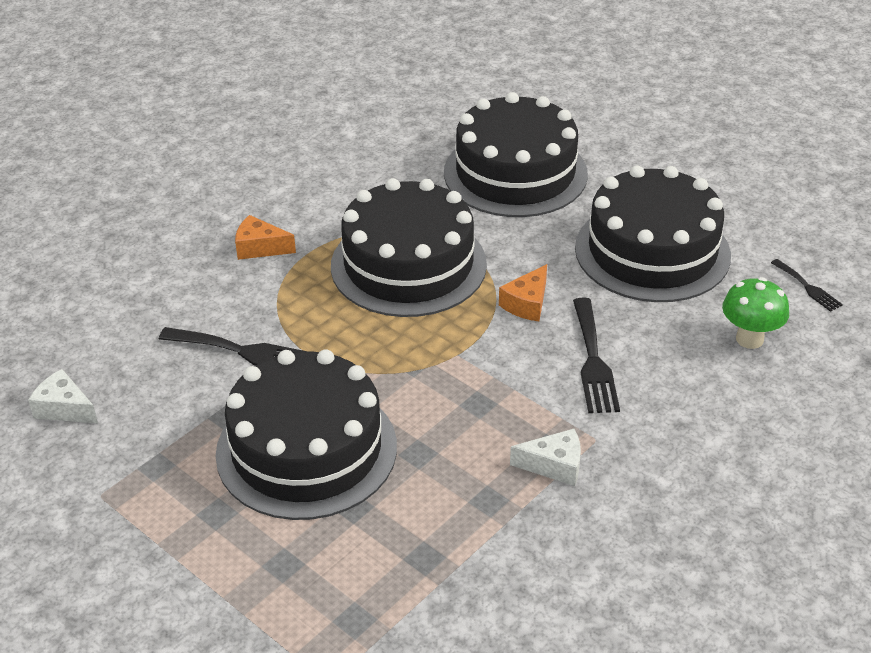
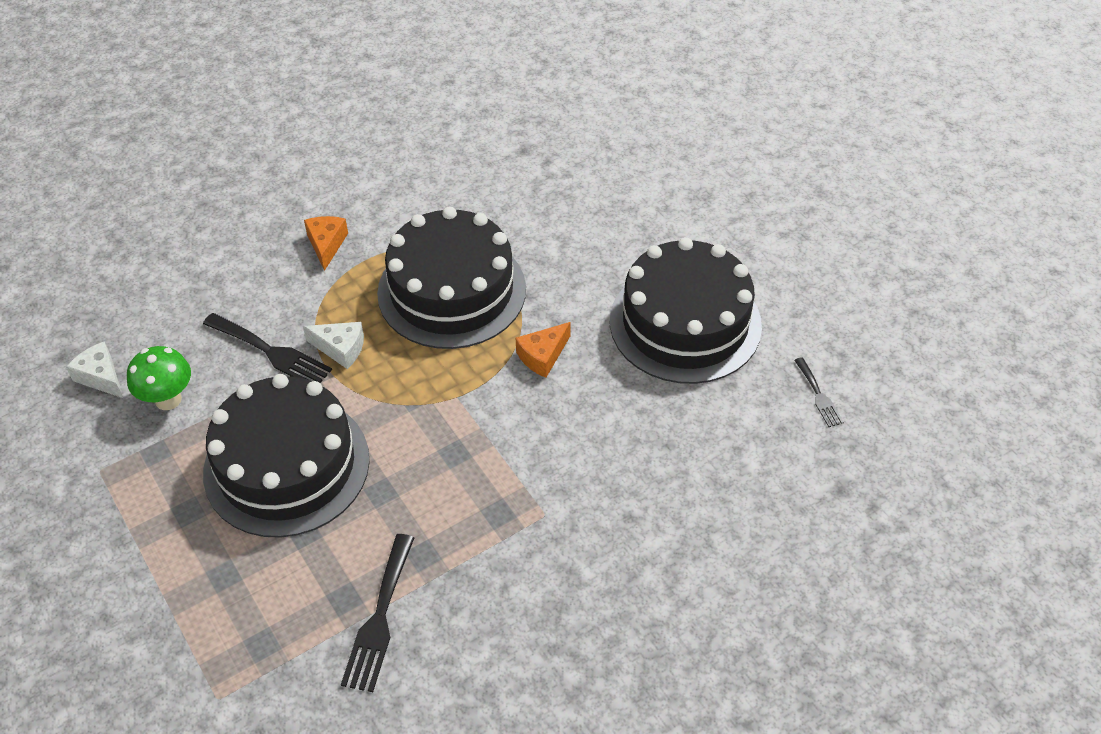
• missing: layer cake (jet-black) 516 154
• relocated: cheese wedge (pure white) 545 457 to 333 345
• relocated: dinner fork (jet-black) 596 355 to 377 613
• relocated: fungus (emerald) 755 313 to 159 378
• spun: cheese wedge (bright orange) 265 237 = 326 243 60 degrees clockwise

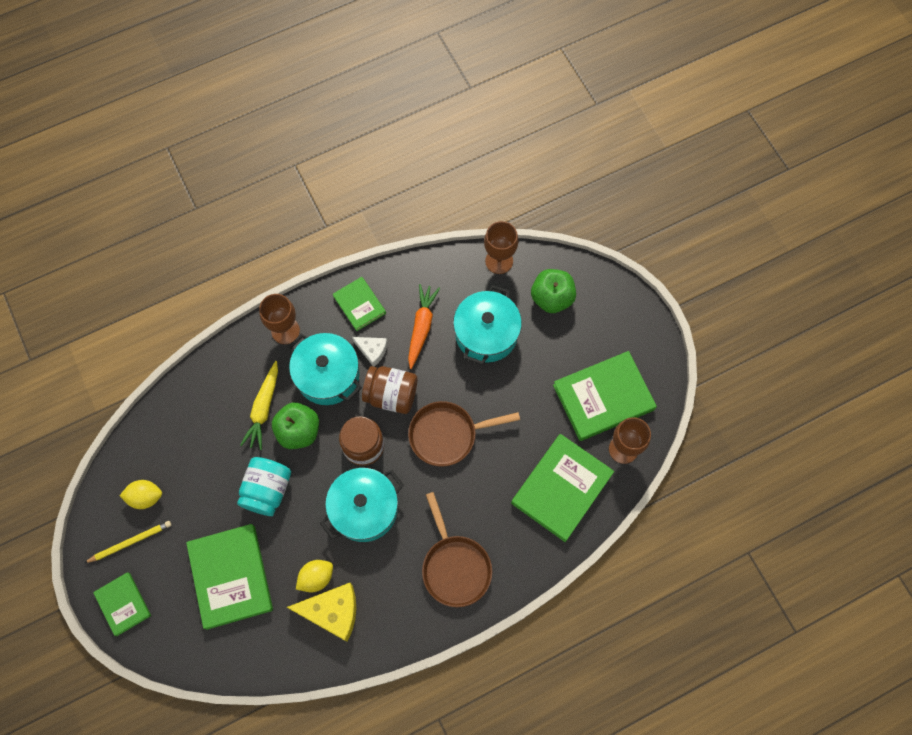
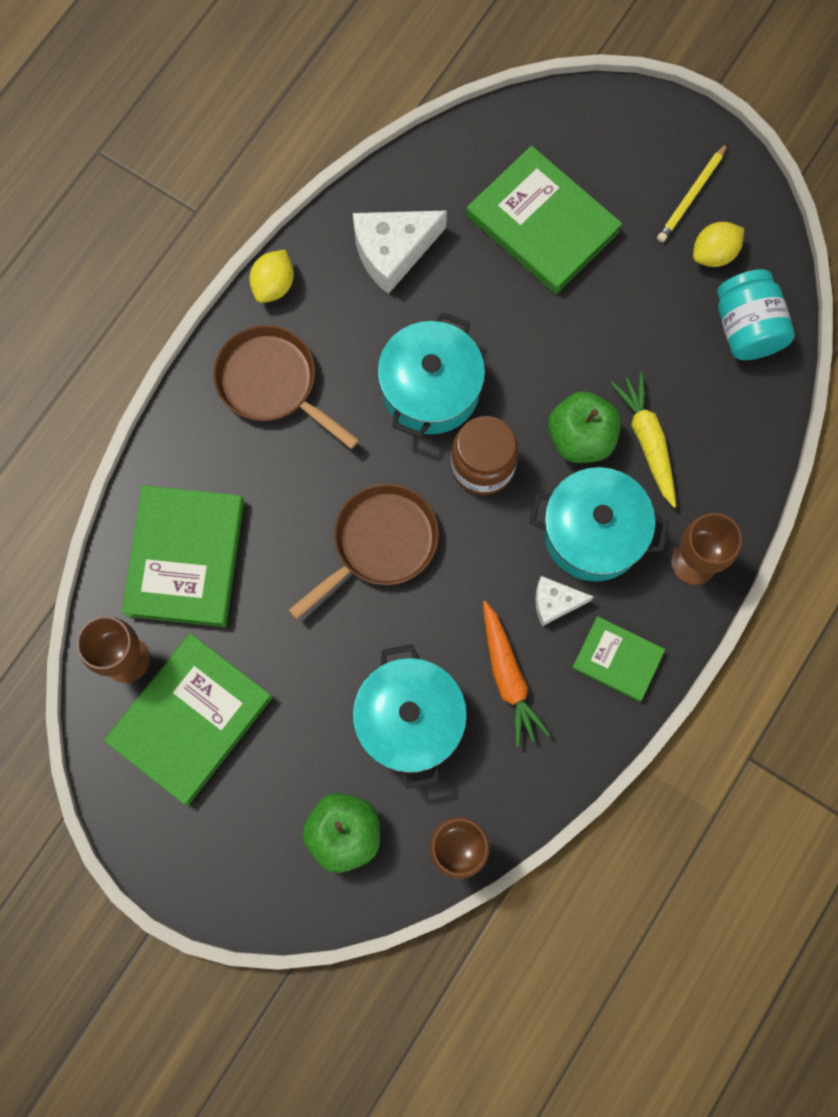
• missing: hardback (emerald) 122 604
• missing: preserve jar (brown) 389 390
• relocated: preserve jar (turquoise) 264 486 to 756 314
• relocated: toy lemon (bright yellow) 314 576 to 271 276
• colour: cheese wedge (bright yellow) 321 612 to cheese wedge (pure white) 400 252

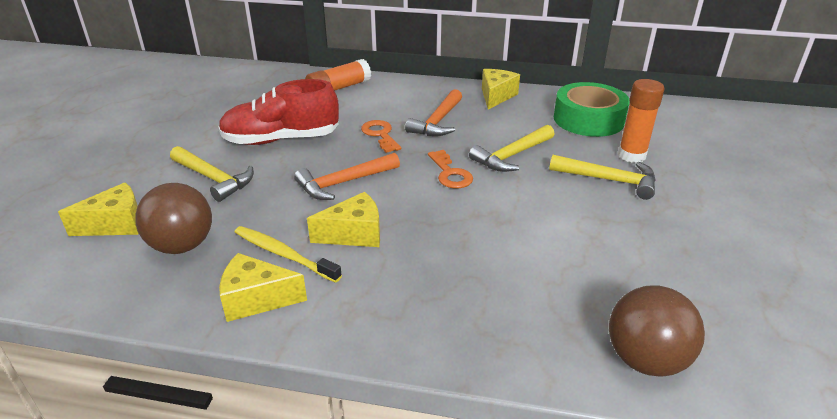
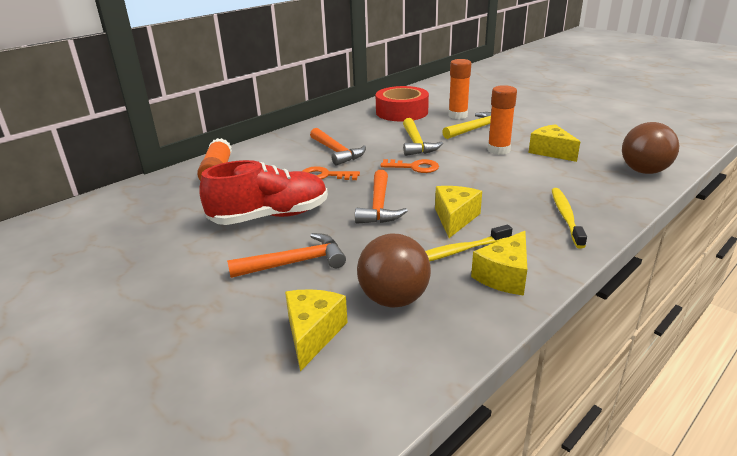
• appeared: glue (bright orange) 502 120
• appeared: dental brush (bright yellow) 569 218
• relocated: cheese wedge (bright yellow) 501 89 to 554 143
• colour: hammer (bright yellow) 212 174 to hammer (bright orange) 286 255
• colour: roll of tape (emerald) 592 109 to roll of tape (red) 402 103
• spun: lace-up shoe (red) 278 112 = 263 192 135 degrees counterclockwise

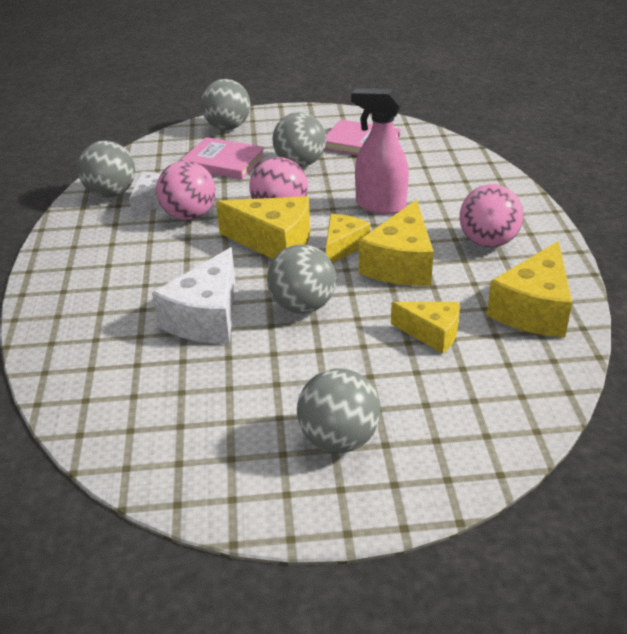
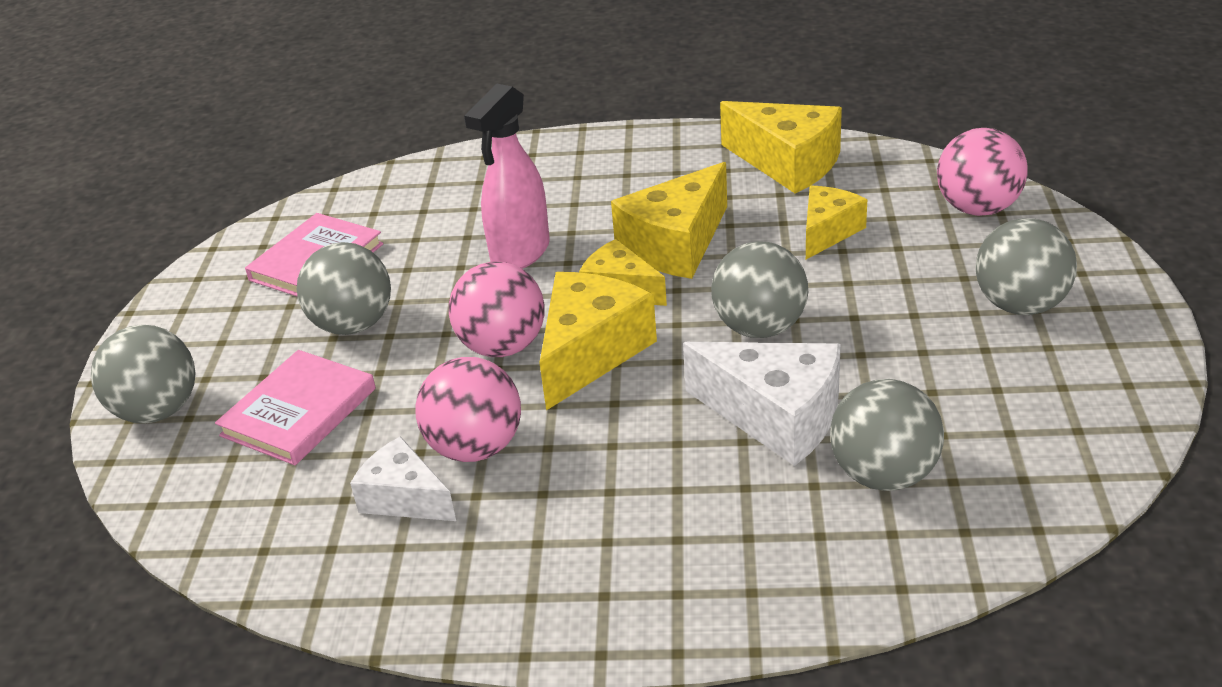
• relocated: play ball (ash-grey) 106 169 to 887 435
• relocated: play ball (pink) 492 215 to 982 172
• spun: cheese wedge (bright yellow) 396 243 = 669 220 105 degrees clockwise

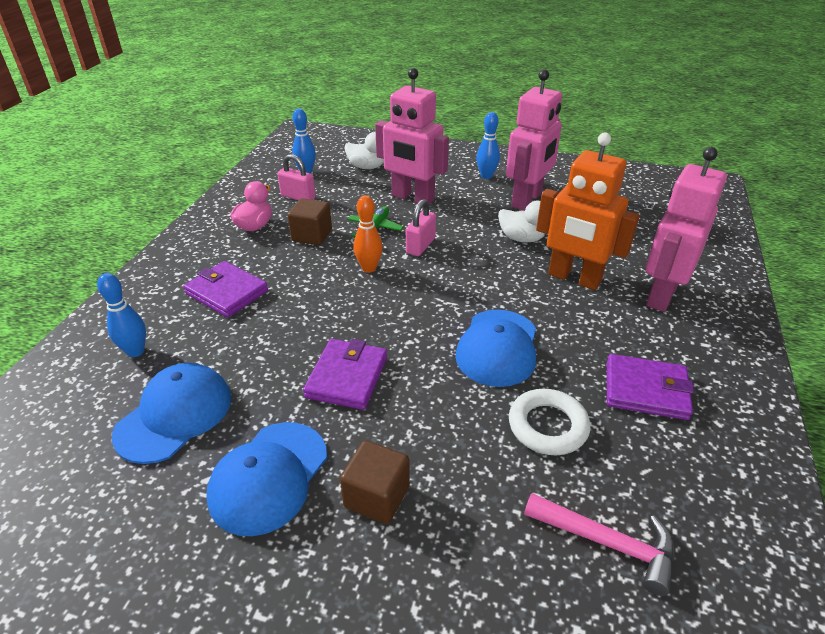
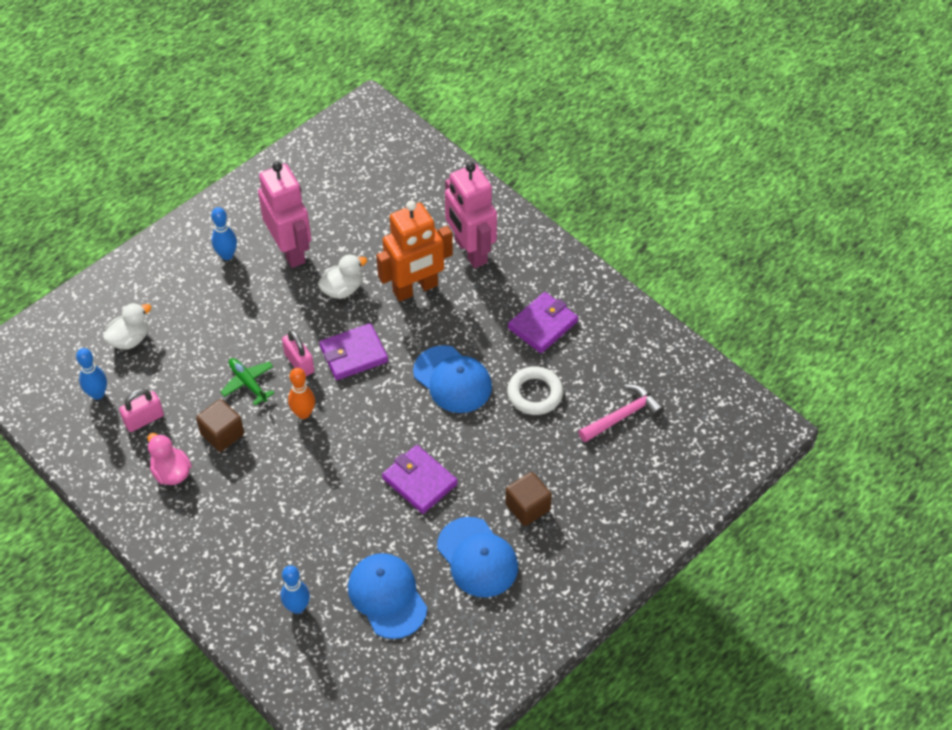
• missing: robot (pink) 412 136
• relocated: billfold (violet) 225 289 to 353 351

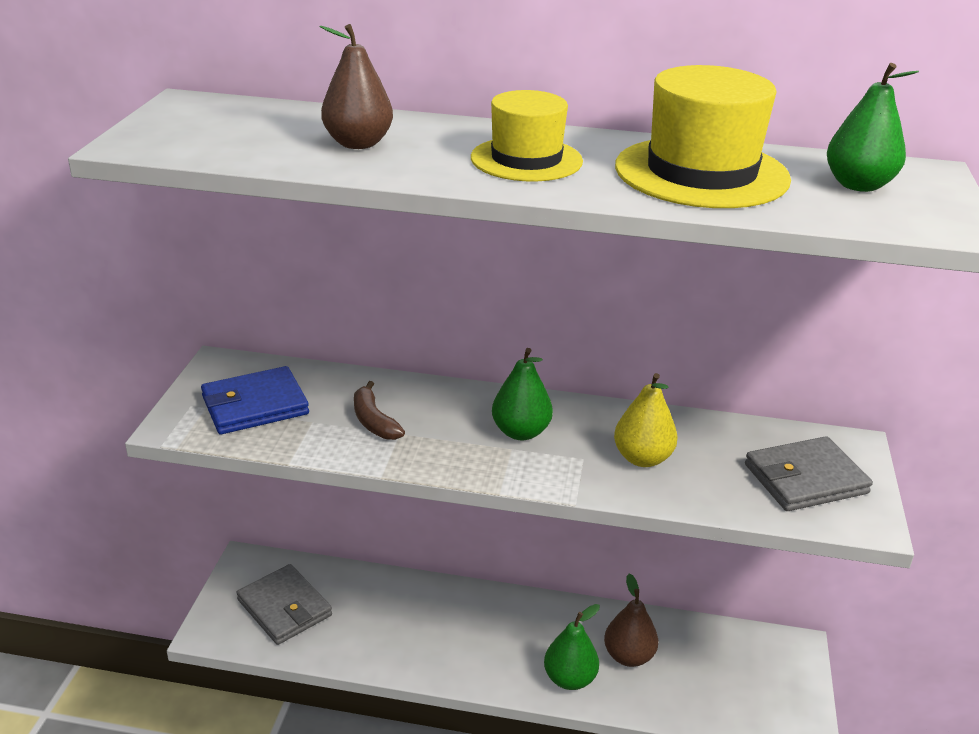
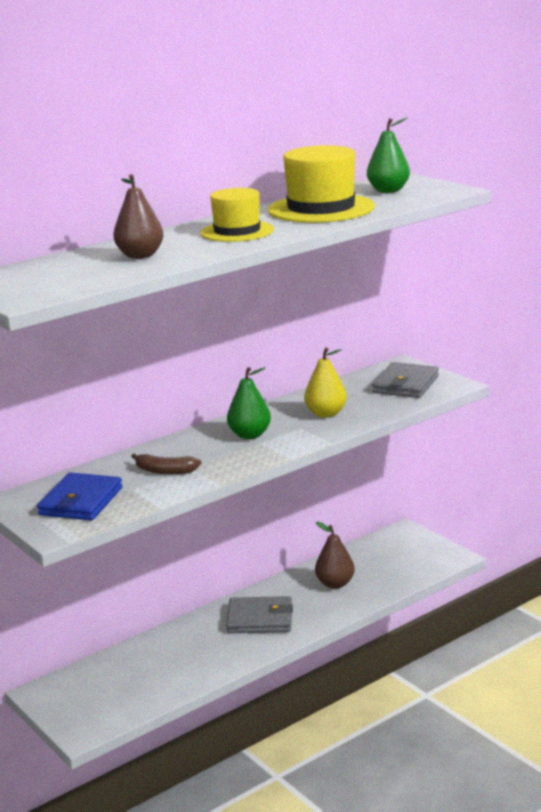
• missing: pear (emerald) 572 647
• relocated: billfold (ash-grey) 284 604 to 259 614

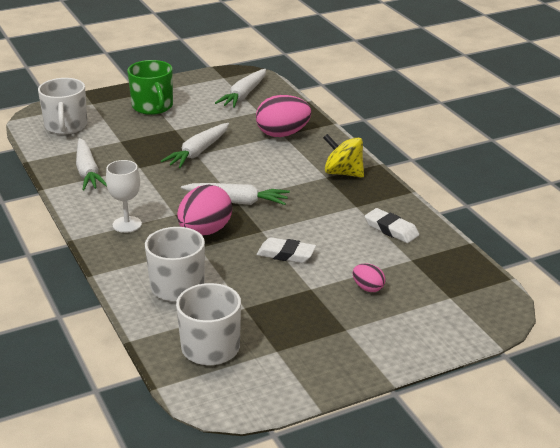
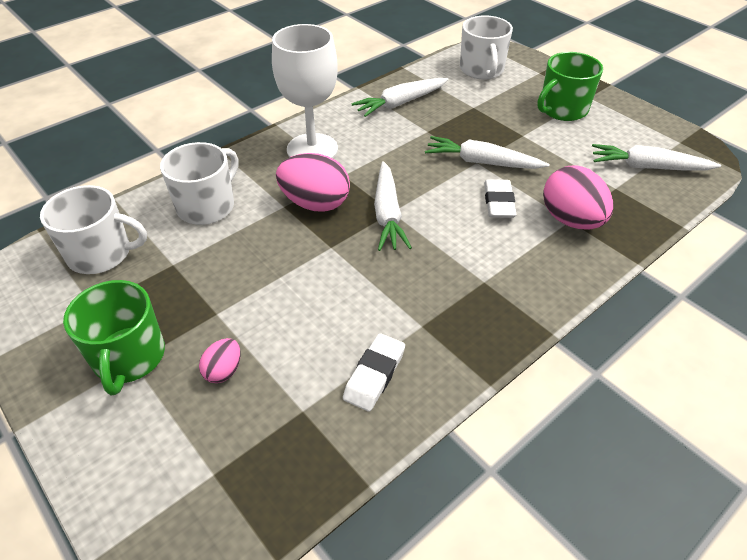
• missing: toy top (bright yellow) 343 155
• appeared: mug (emerald) 114 337
• relocated: gum eraser (pure white) 286 250 to 500 198
• spun: mug (pure white) 62 106 = 486 47 75 degrees counterclockwise
• size: goblet (pure white) 124 196 = 305 91 x1.69

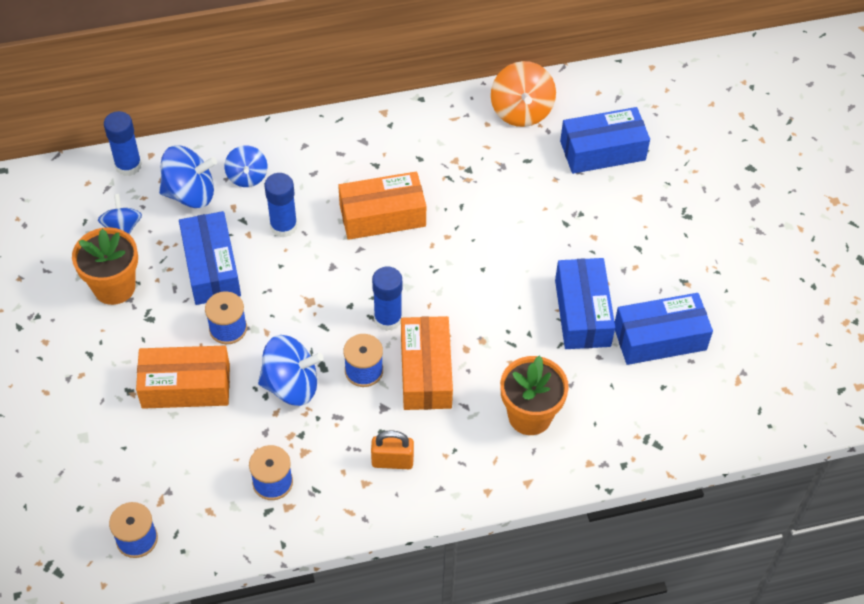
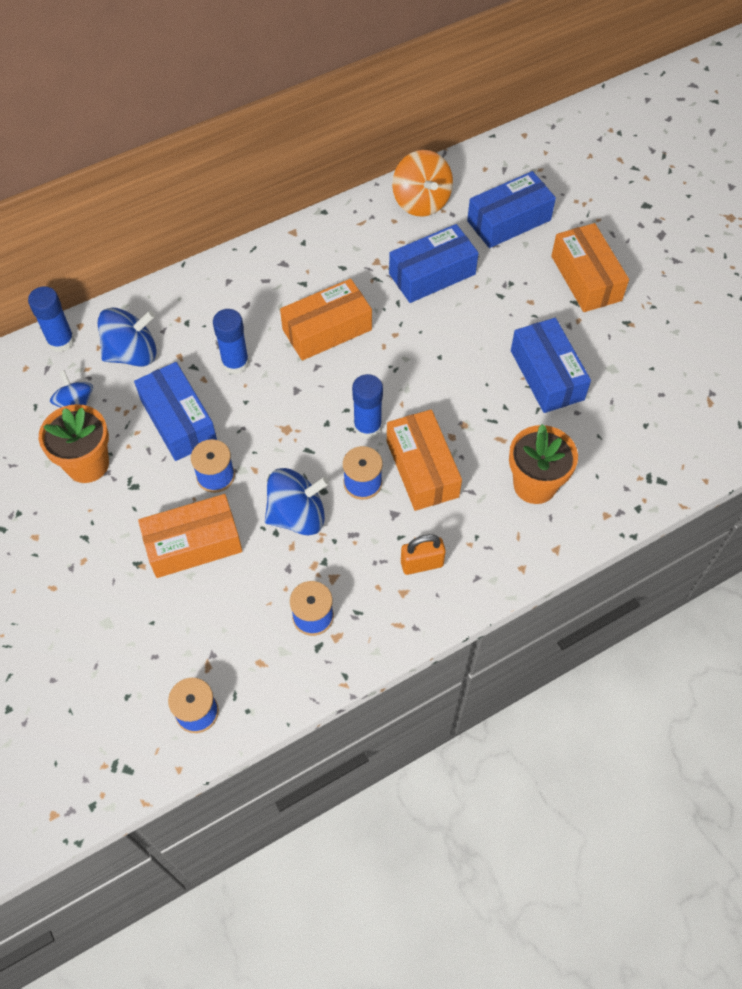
• missing: toy top (cobalt) 245 166
• appeared: package (bright orange) 590 267
• relocated: package (cobalt) 664 329 to 433 263

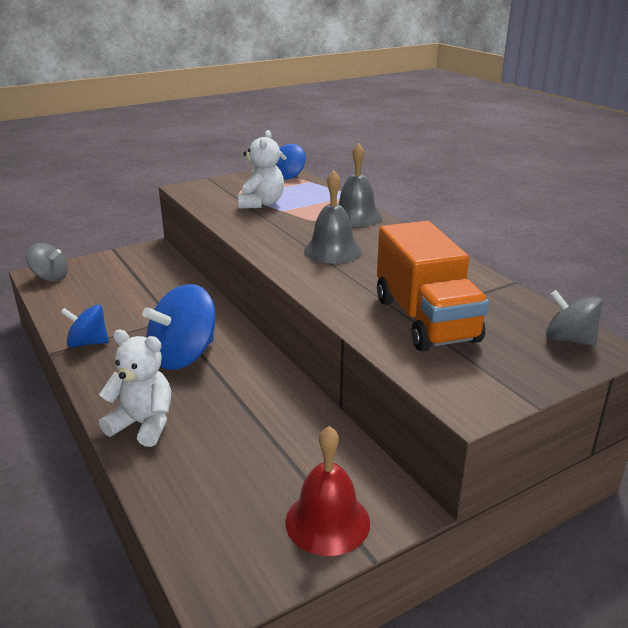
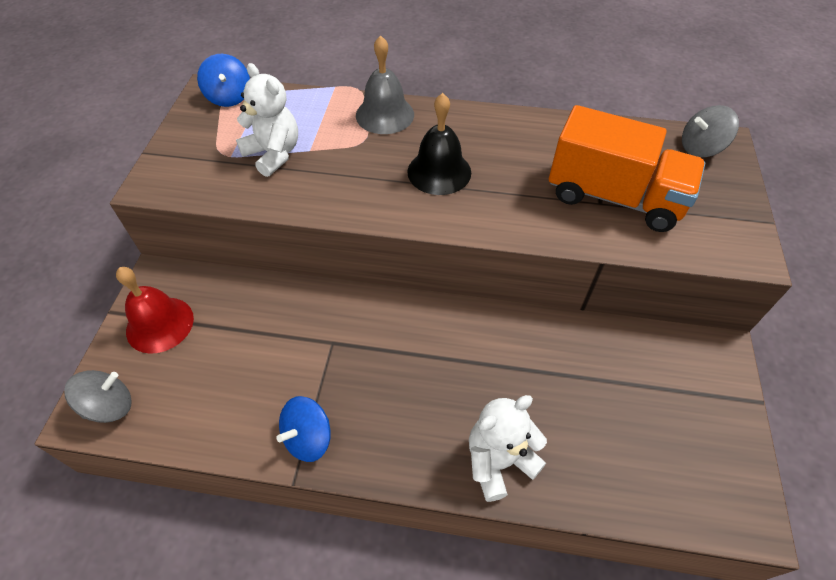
• missing: toy top (cobalt) 179 327
• relocated: hand bell (red) 327 491 to 155 310
• colour: hand bell (ash-grey) 333 217 to hand bell (jet-black) 439 144

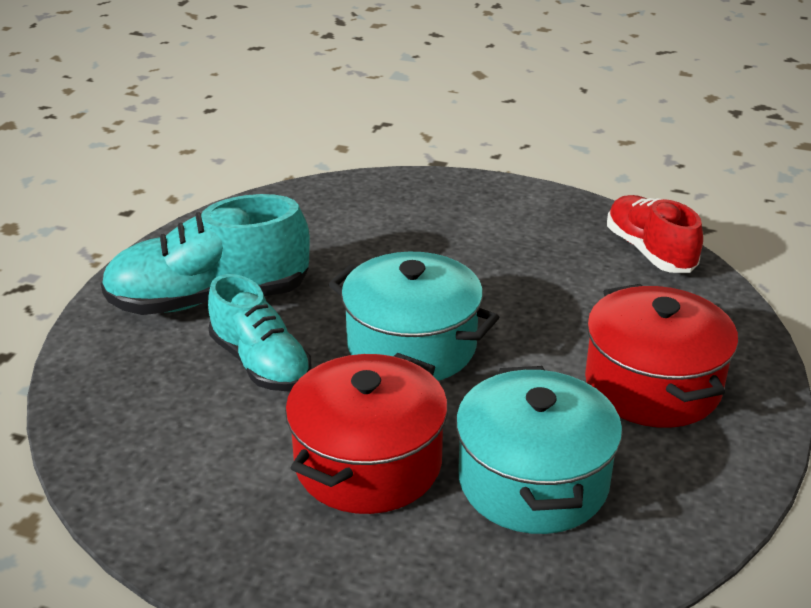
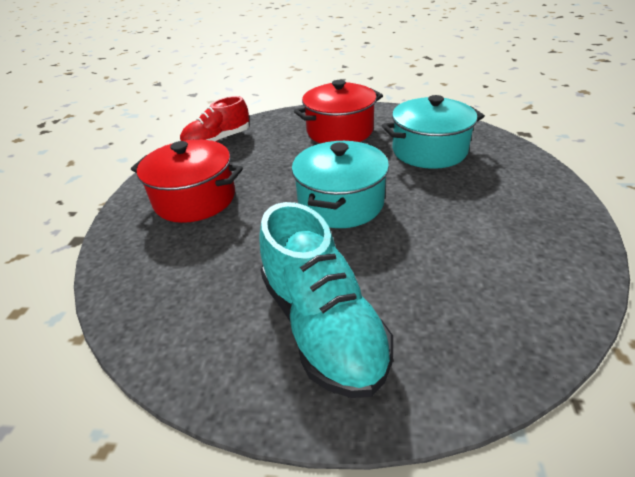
• missing: lace-up shoe (turquoise) 260 332
• relocated: pot (red) 366 433 to 187 181

